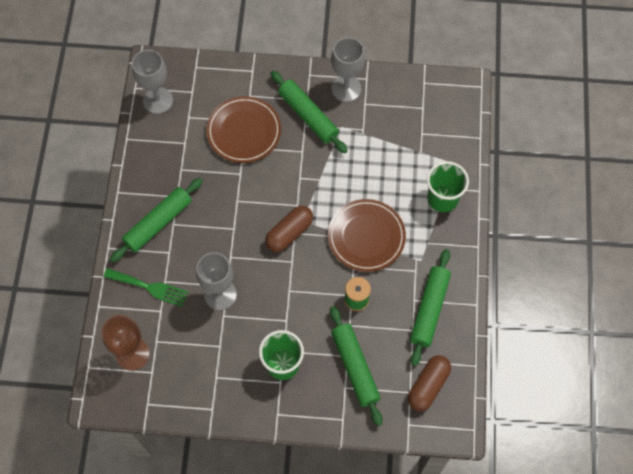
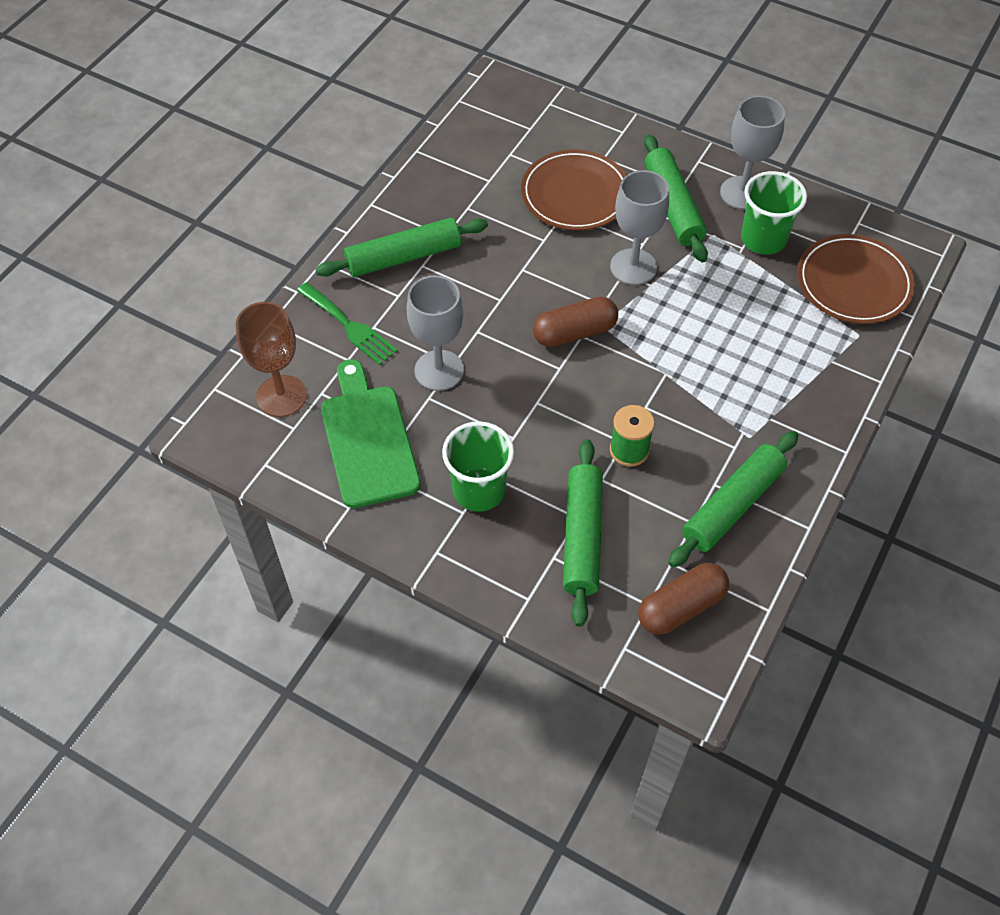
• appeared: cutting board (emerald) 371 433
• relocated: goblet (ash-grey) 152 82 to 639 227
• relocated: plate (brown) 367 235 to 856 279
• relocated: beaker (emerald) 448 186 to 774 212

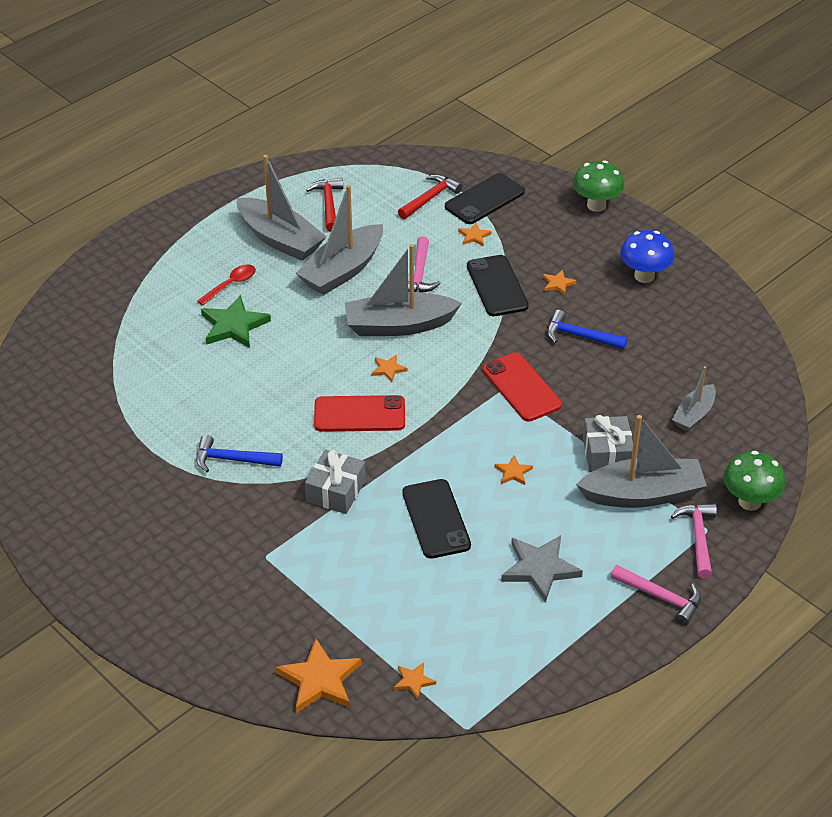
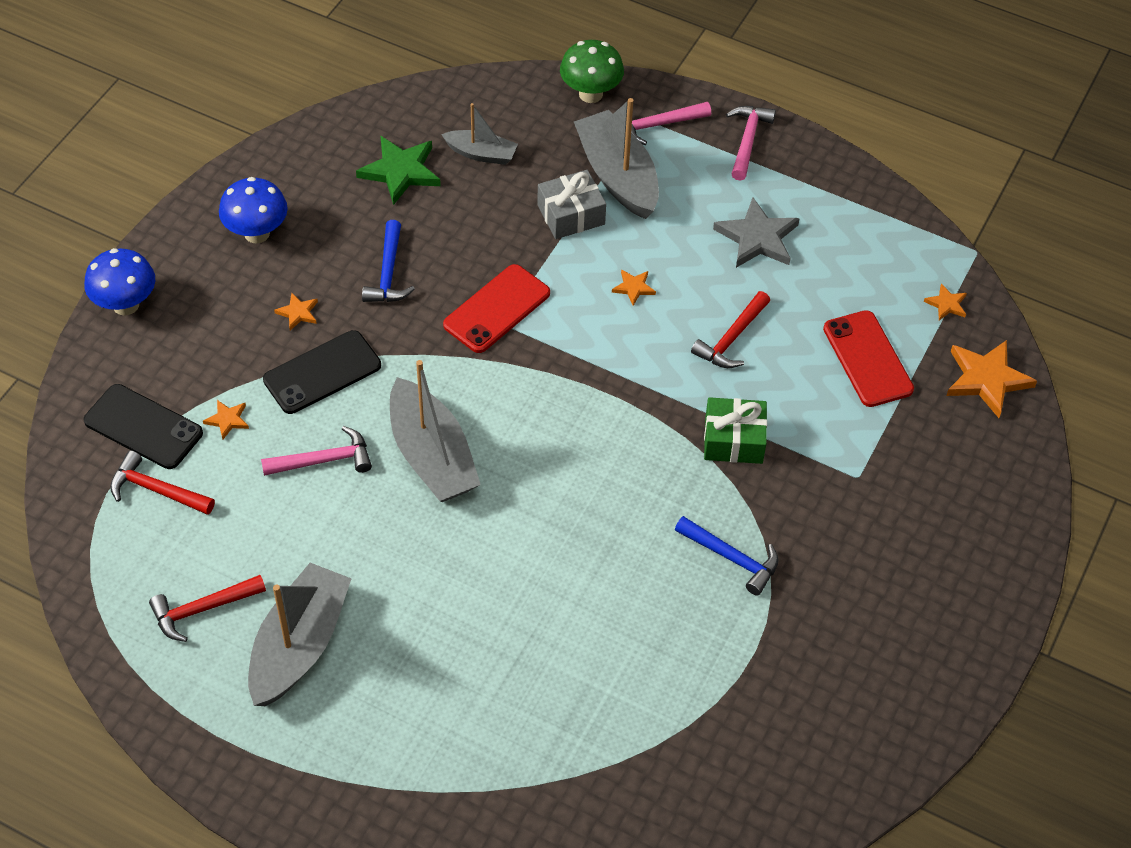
• missing: teaspoon (red) 226 285
• missing: toy boat (ash-grey) 339 240
• missing: star (bright orange) 390 368
• relocated: star (emerald) 236 321 to 398 170
• relocated: mobile phone (red) 359 413 to 868 358
• exchanged: mobile phone (jet-black) 436 519 to hammer (red) 730 329
• colour: wrapped gift (ash-grey) 335 481 to wrapped gift (emerald) 735 430
• colour: fungus (emerald) 598 186 to fungus (cobalt) 119 282
• spun: hammer (cobalt) 239 453 = 727 556 45 degrees counterclockwise

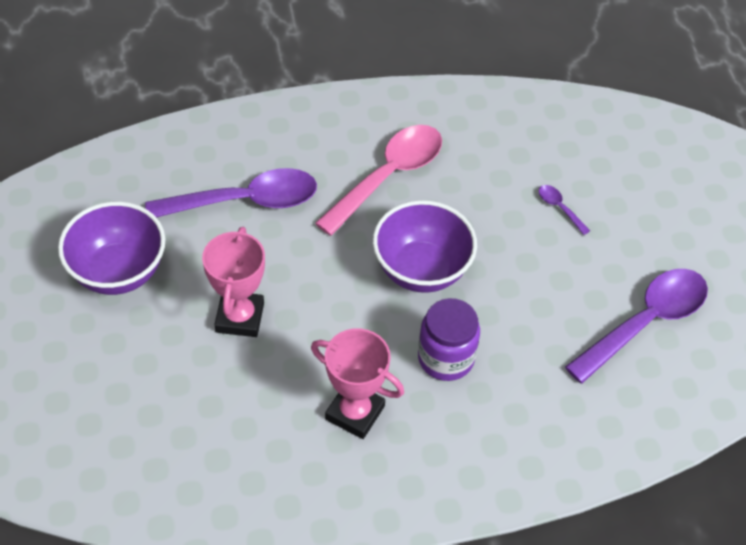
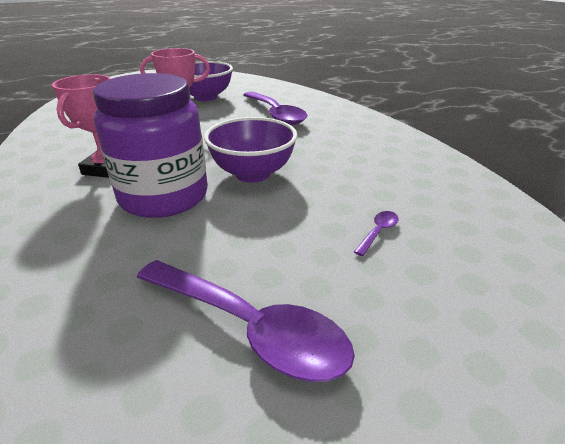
• missing: teaspoon (pink) 378 180
• size: preserve jar (violet) 449 339 = 150 145 x1.70

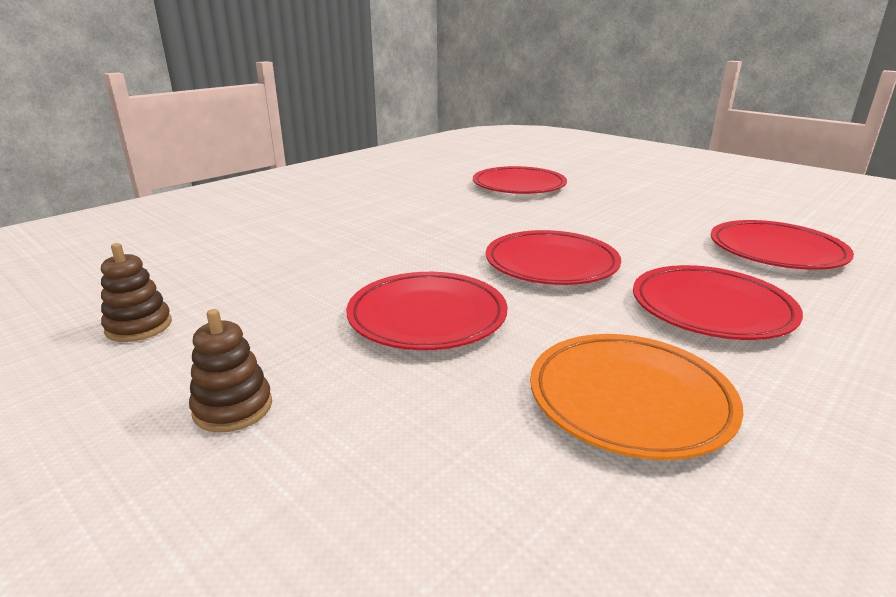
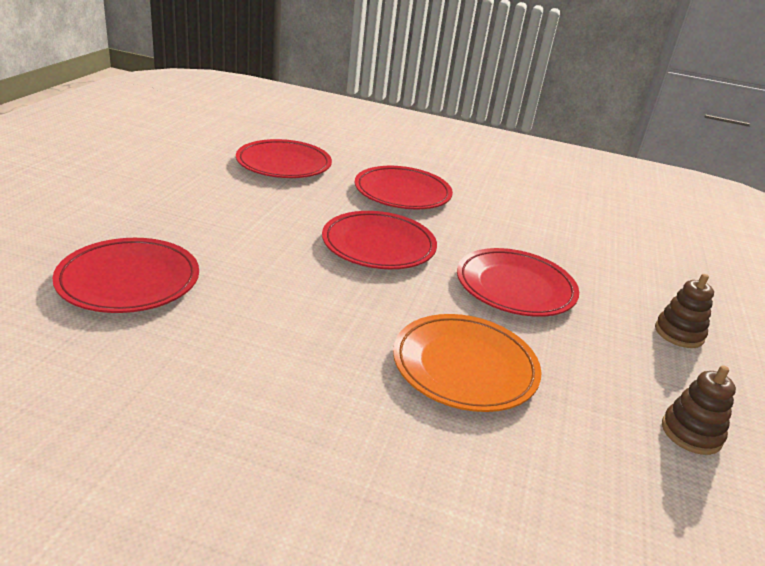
• relocated: plate (bright orange) 637 397 to 467 363

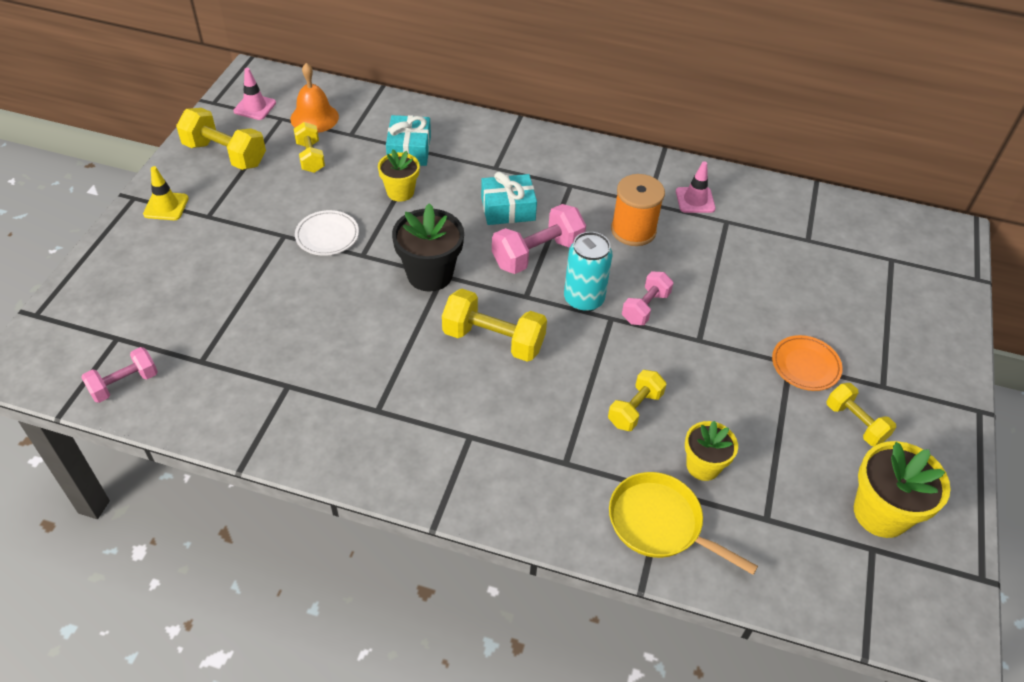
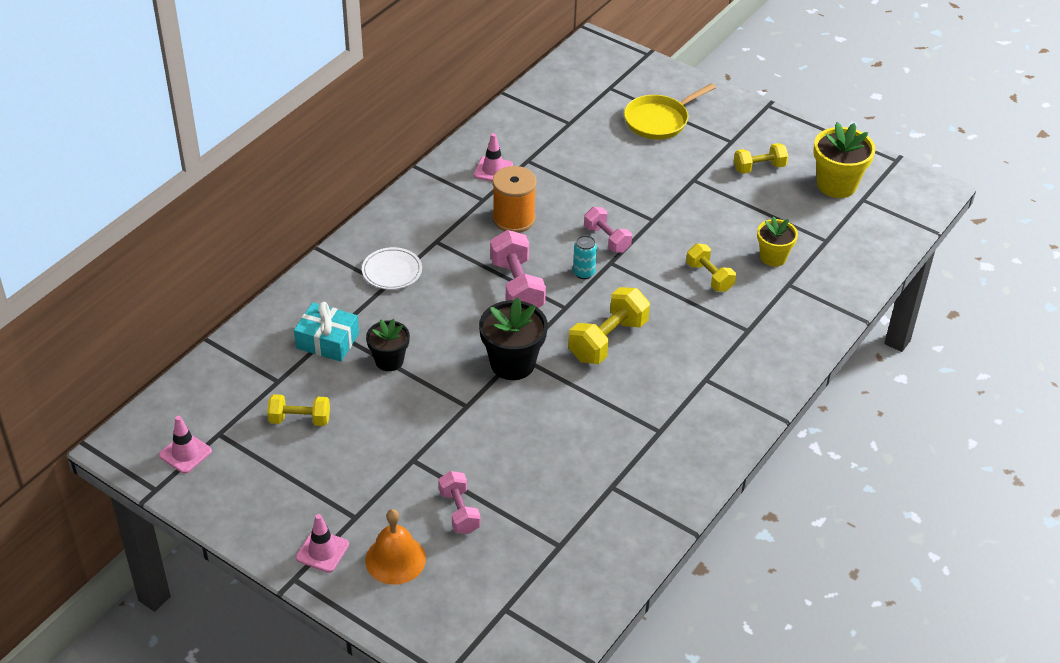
• missing: hand weight (bright yellow) 221 139
• missing: wrapped gift (turquoise) 509 198
• missing: plate (bright orange) 807 363
• relocated: hand weight (pink) 119 375 to 460 502
• relocated: hand bell (bright orange) 314 98 to 395 547
• relocated: plate (pure white) 327 233 to 392 268
• relocated: frying pan (bright yellow) 683 523 to 670 111
• colour: road cone (bright yellow) 166 193 to road cone (pink) 322 543
• colour: plant pot (bright yellow) 399 176 to plant pot (jet-black) 388 345
• size: soda can (turquoise) 588 272 = 585 257 x0.60

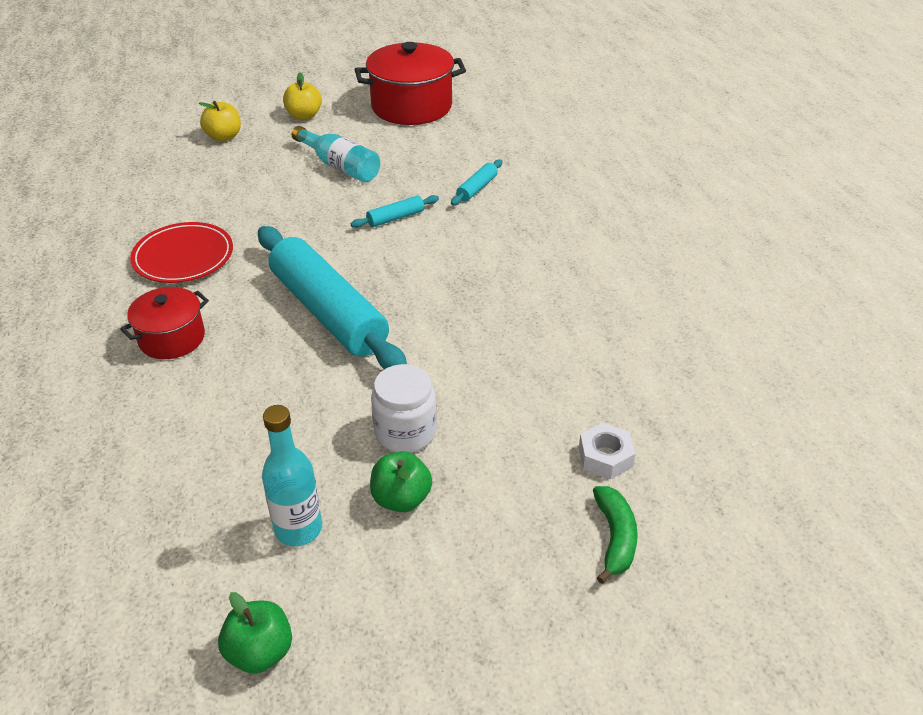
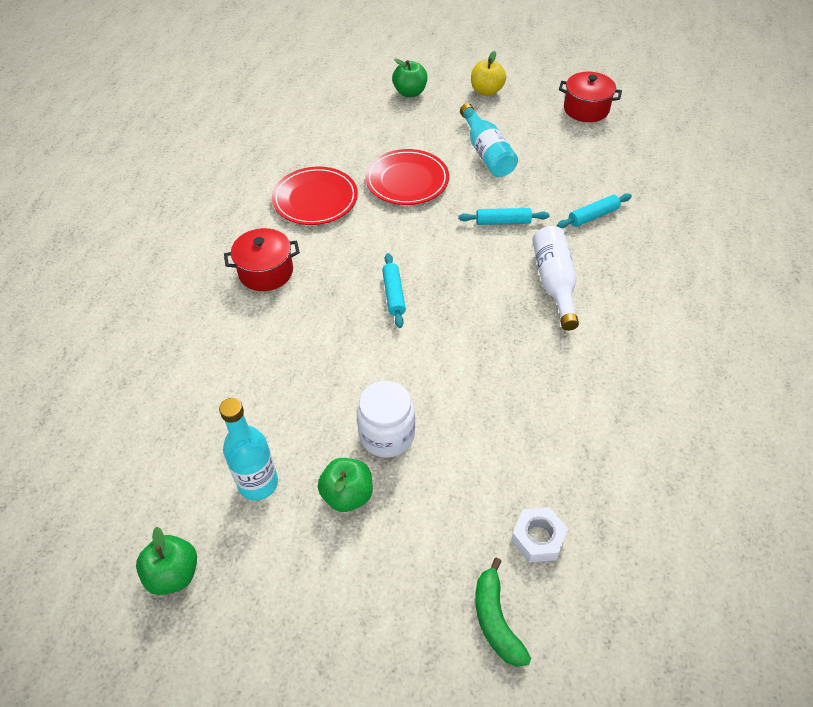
• appeared: plate (red) 407 177
• appeared: bottle (pure white) 555 278
• colour: apple (bright yellow) 220 121 to apple (emerald) 409 77
• spun: toy banana (emerald) 615 535 = 503 612 135 degrees clockwise
• size: dough roller (turquoise) 332 298 = 394 290 x0.41
• size: pot (red) 410 83 = 590 97 x0.59

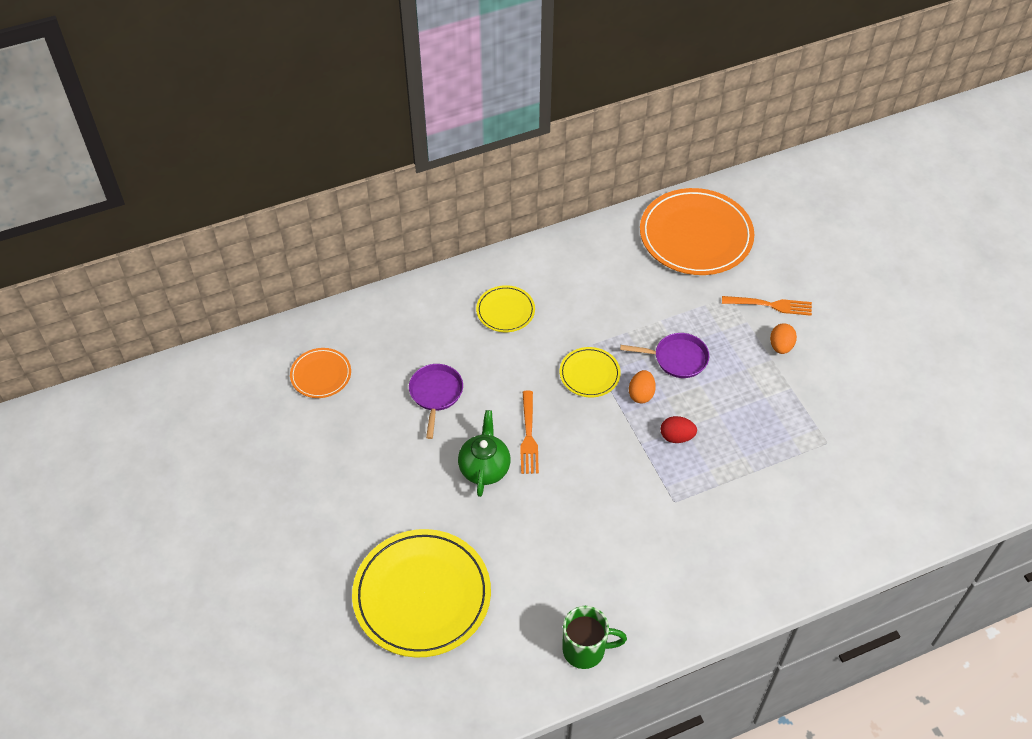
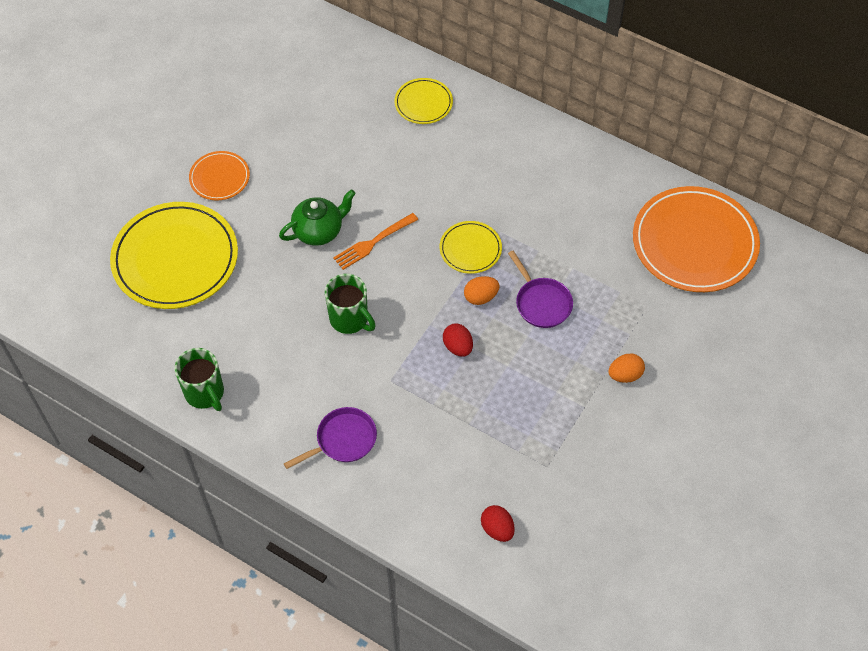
• missing: dinner fork (bright orange) 767 306
• appeared: mug (emerald) 350 304
• appeared: toy egg (red) 498 523
• relocated: plate (bright orange) 320 373 to 219 176
• relocated: frying pan (violet) 436 401 to 330 438
• relocated: plate (bright yellow) 505 308 to 424 101

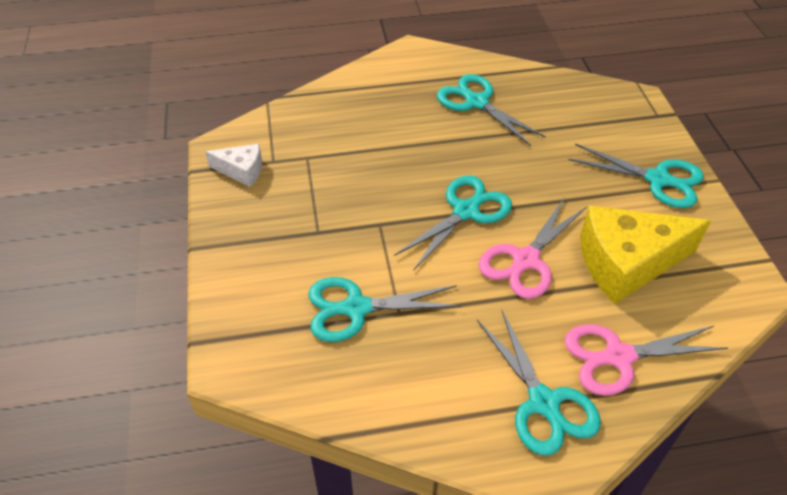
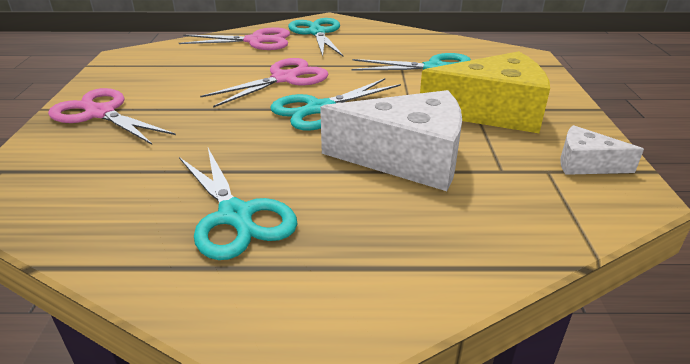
• appeared: cheese wedge (pure white) 391 140
• relocated: cheese wedge (bright yellow) 645 255 to 485 92
• colour: scissors (turquoise) 636 175 to scissors (pink) 112 116

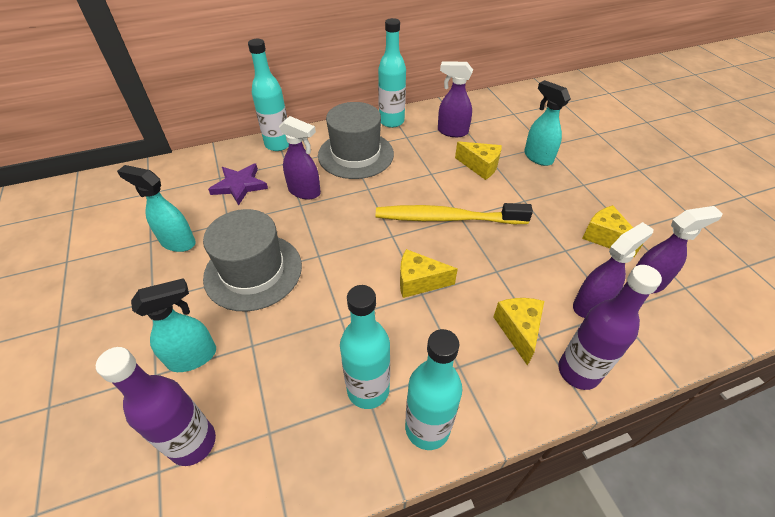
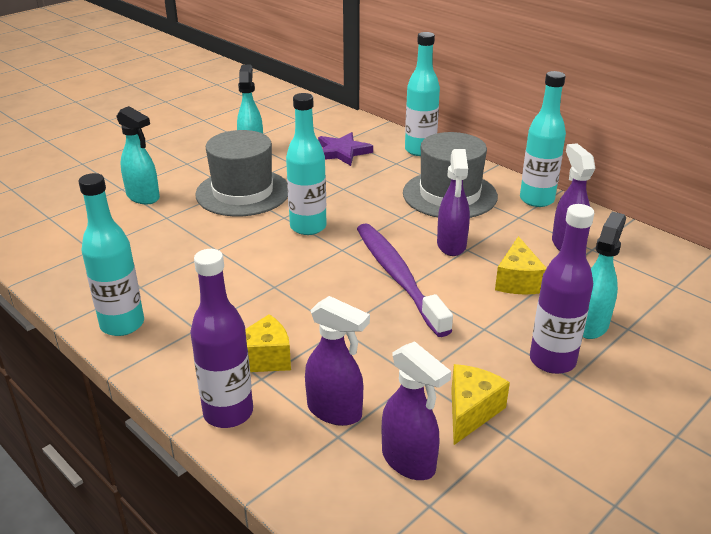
• missing: cheese wedge (bright yellow) 429 273
• relocated: bottle (violet) 156 406 to 562 289
• relocated: spray bottle (violet) 300 158 to 453 202
• relocated: bottle (turquoise) 365 347 to 306 164
• colour: dental brush (bright yellow) 454 213 to dental brush (violet) 405 280

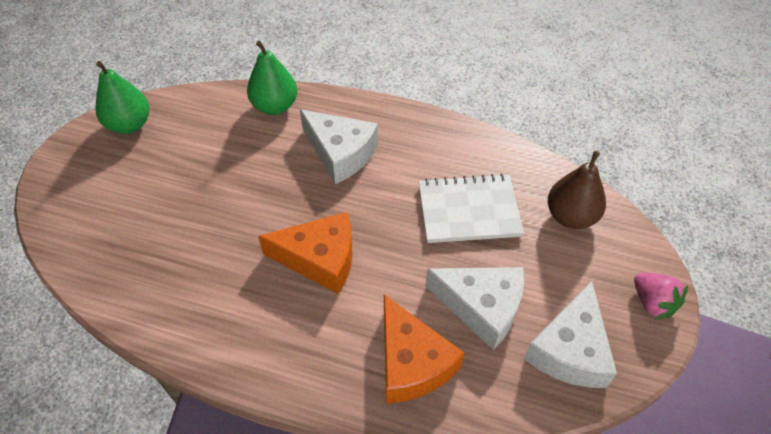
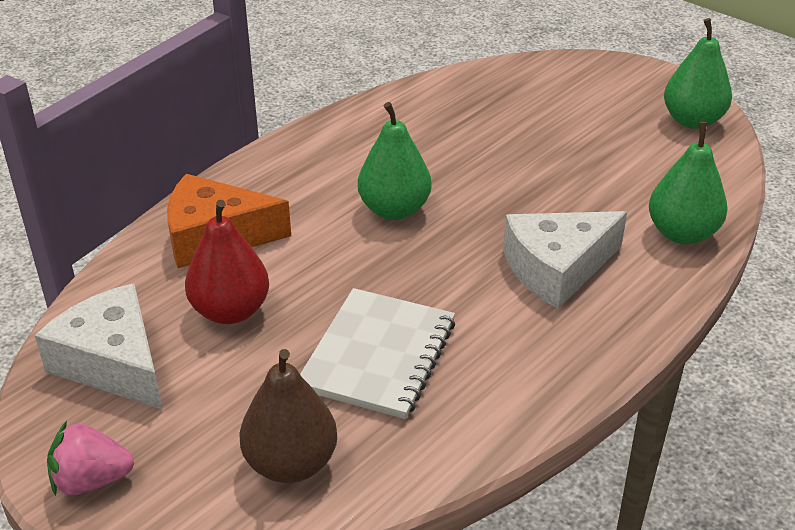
• exchanged: cheese wedge (bright orange) 305 253 to pear (emerald) 395 161
• exchanged: cheese wedge (pure white) 474 308 to pear (red) 227 262

